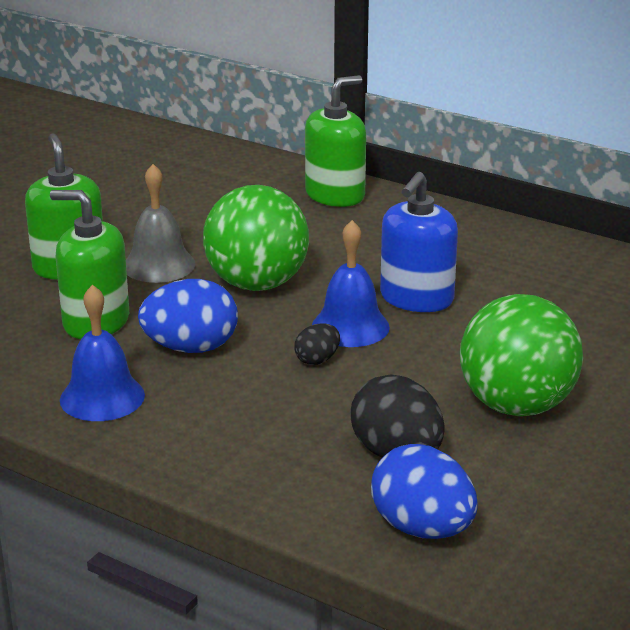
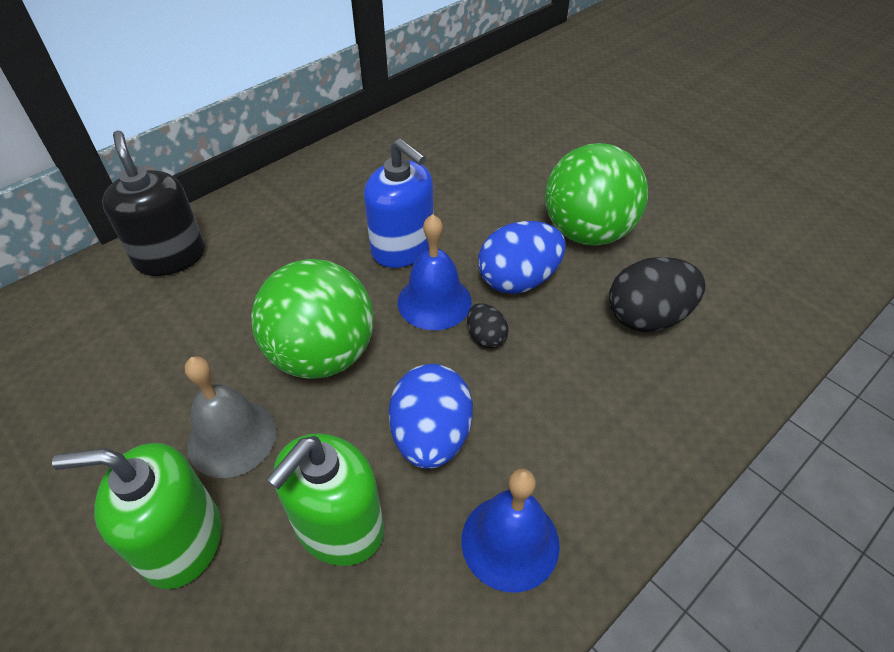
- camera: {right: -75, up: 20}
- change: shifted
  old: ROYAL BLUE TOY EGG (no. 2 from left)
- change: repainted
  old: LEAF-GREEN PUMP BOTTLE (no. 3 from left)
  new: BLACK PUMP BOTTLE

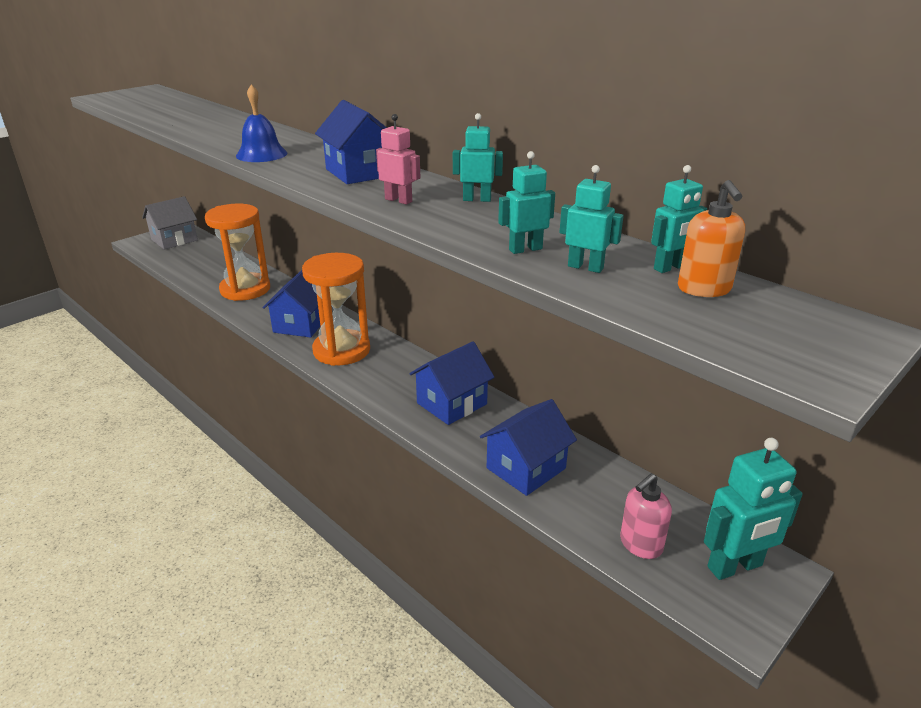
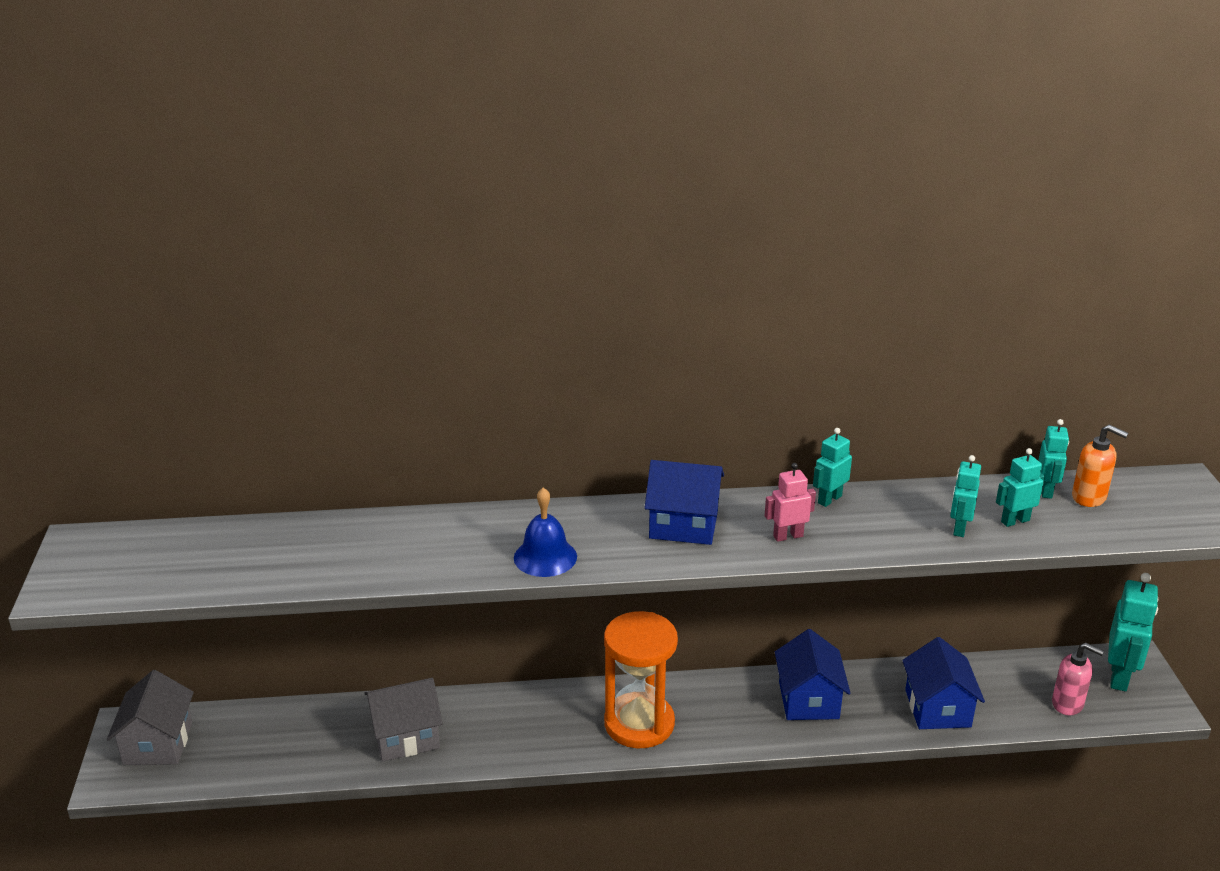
- camera: {right: -50, up: 0}
- change: gone
  old: ROYAL BLUE COTTAGE (no. 1 from left)
- change: swapped
  old: BRIGHT ORANGE SAND TIMER (no. 1 from left)
  new: GREY COTTAGE (no. 2 from left)
- change: rotated
  old: ROSY PUMP BOTTLE
  degrees: -60

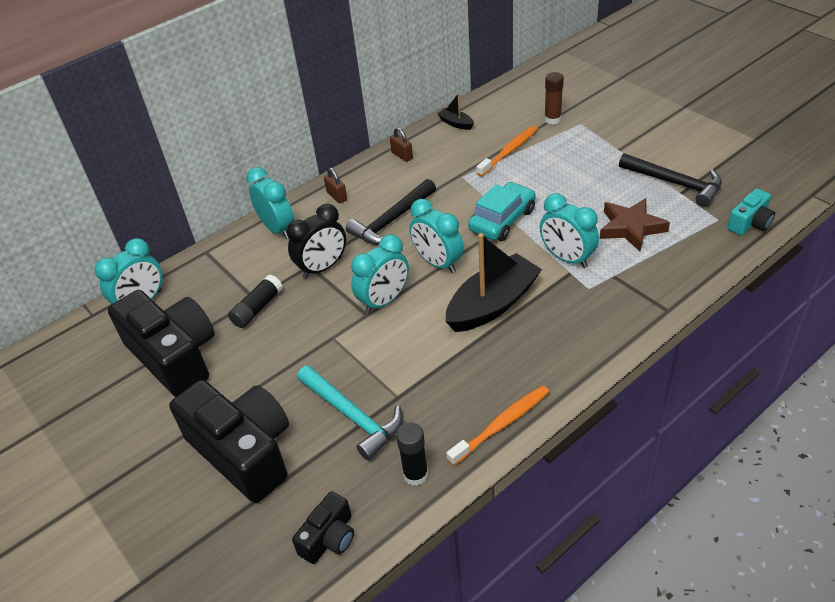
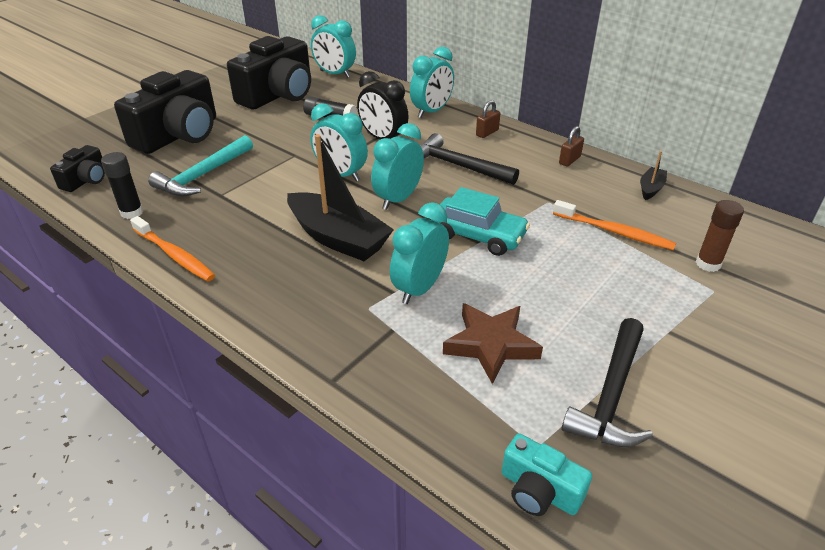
- camera: {right: 75, up: -5}
- change: rotated
  old: BLACK COMPACT CAMERA (no. 3 from left in the first image)
  degrees: -90

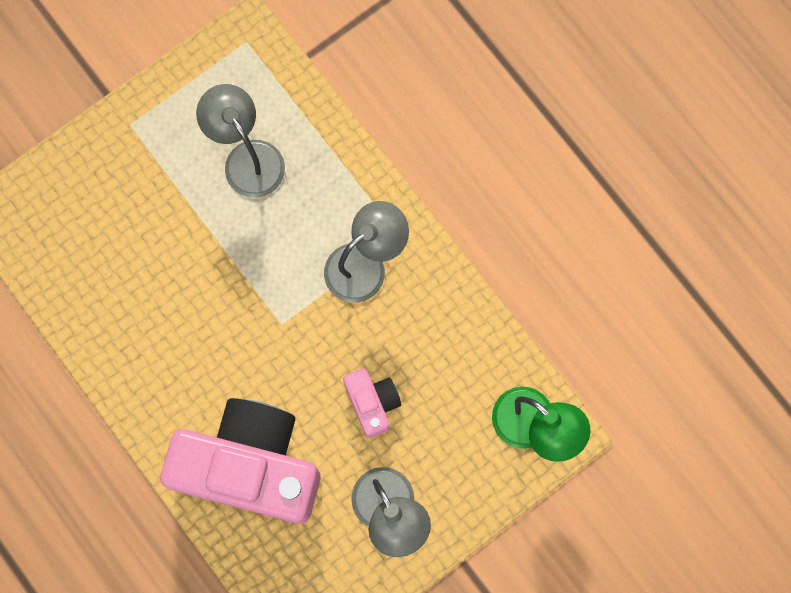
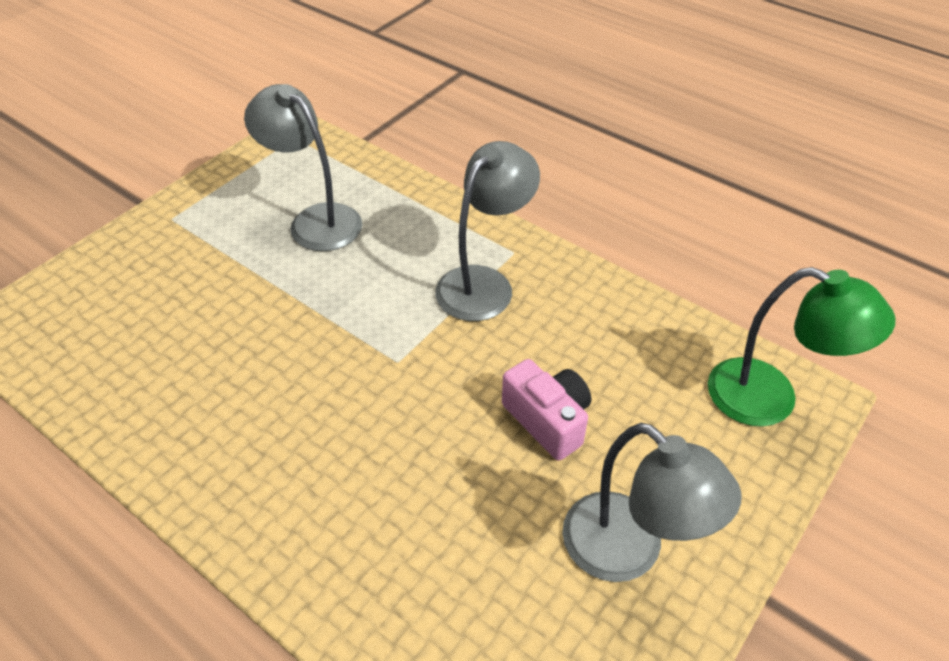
- camera: {right: -15, up: -30}
- change: gone
  old: ROSY COMPACT CAMERA (no. 1 from left)

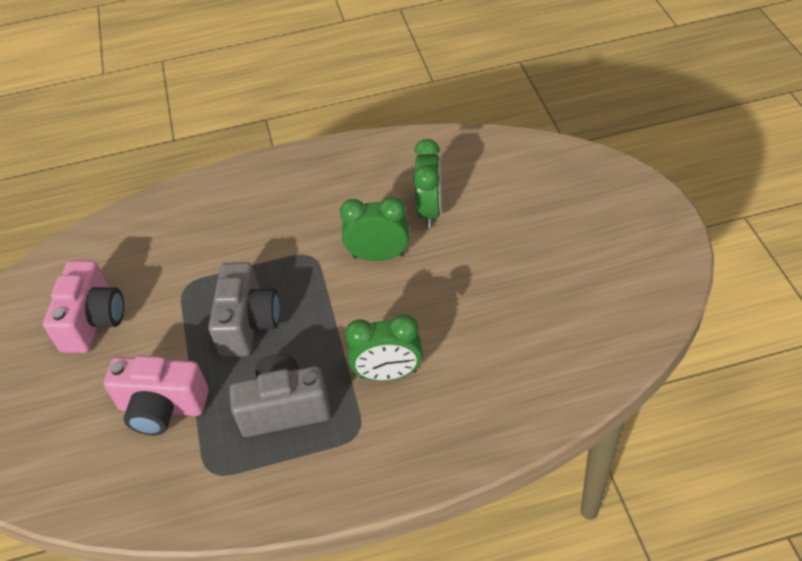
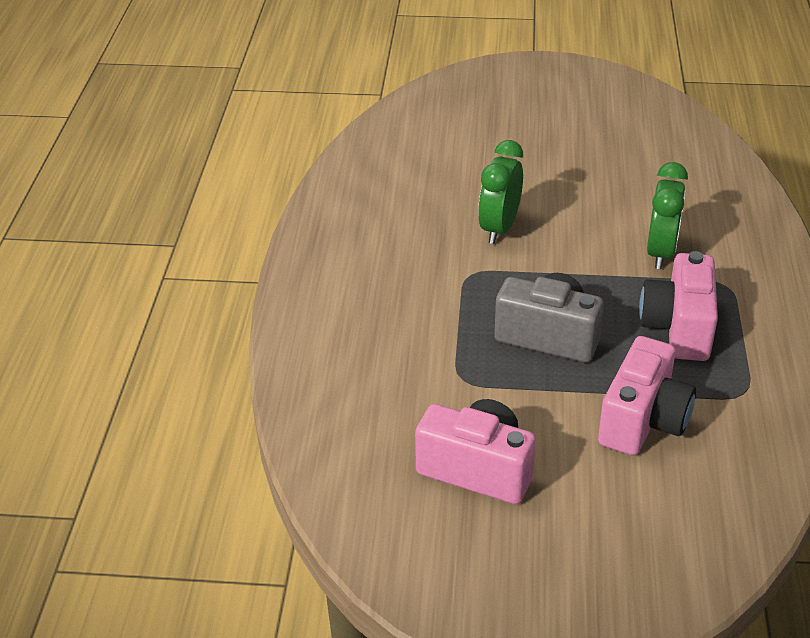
- camera: {right: -75, up: -10}
- change: gone
  old: LEAF-GREEN BEDSIDE CLOCK (no. 3 from left)
- change: repainted
  old: GREY COMPACT CAMERA (no. 2 from left)
  new: ROSY COMPACT CAMERA (no. 3 from left)

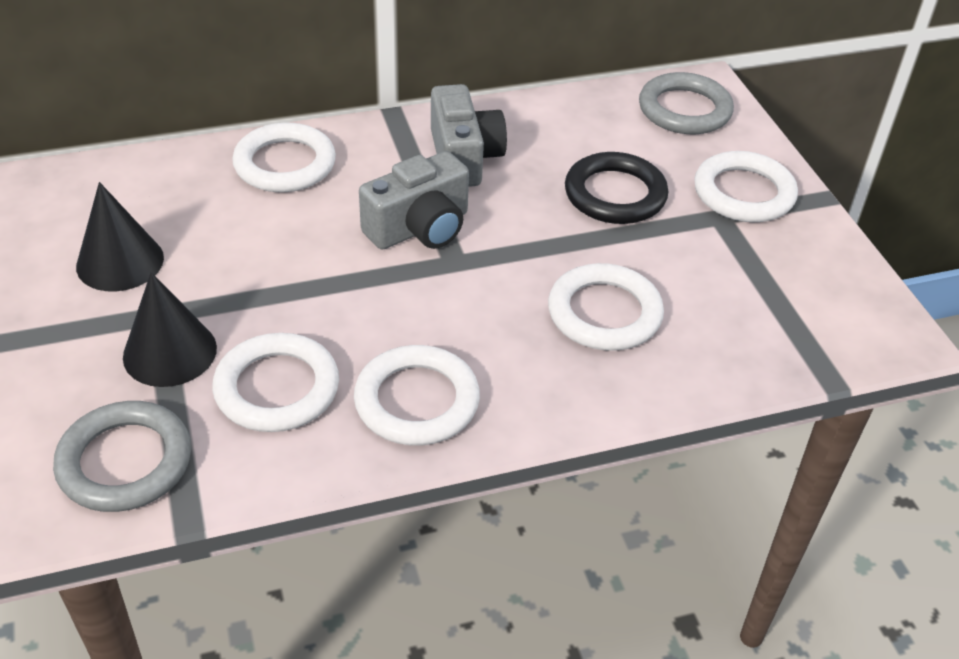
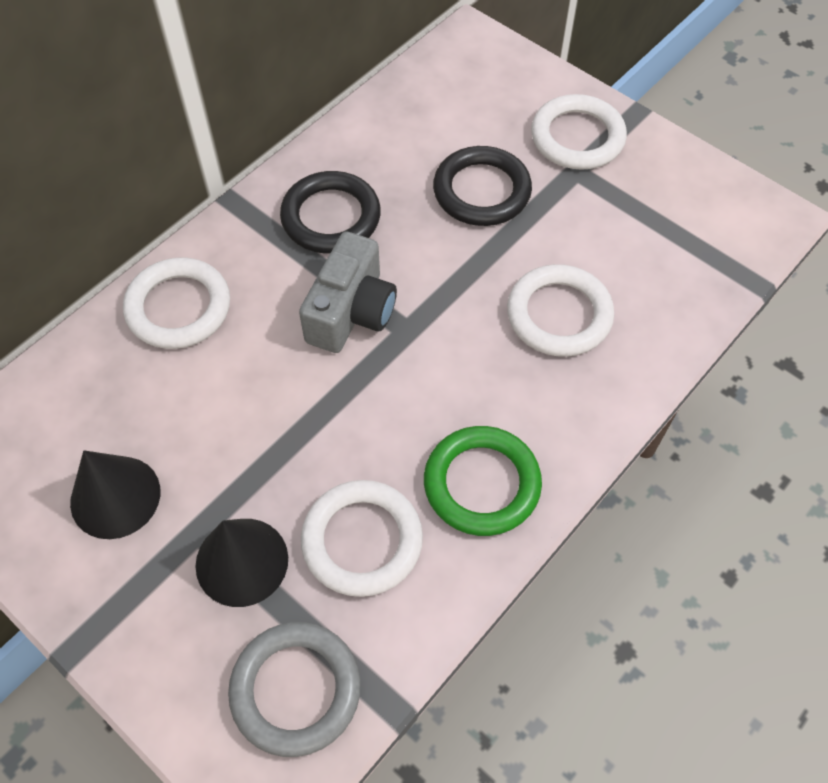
- camera: {right: -30, up: 15}
- change: gone
  old: GREY TORUS (no. 2 from left)
- change: swapped
  old: GREY COMPACT CAMERA (no. 2 from left)
  new: BLACK TORUS (no. 1 from left)
- change: repainted
  old: WHITE TORUS (no. 3 from left)
  new: LEAF-GREEN TORUS

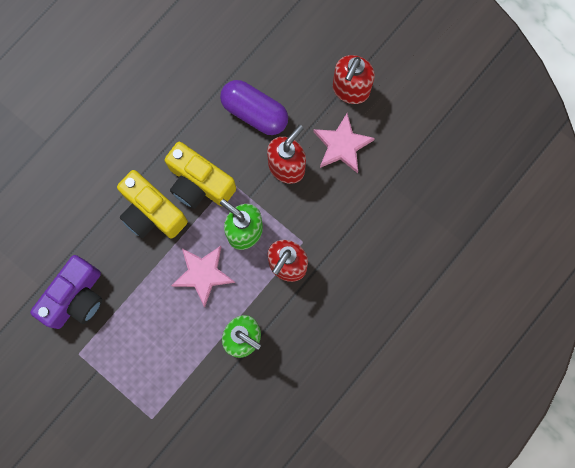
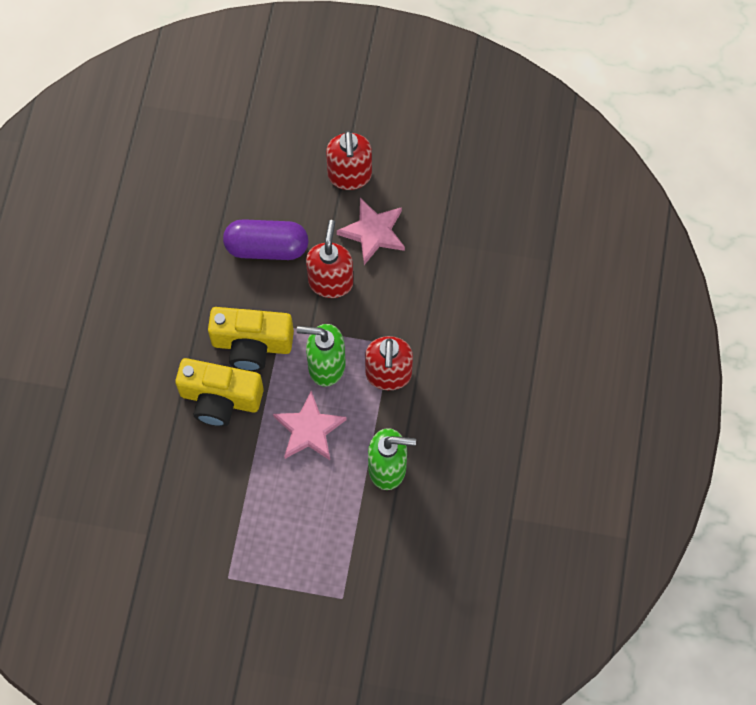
- camera: {right: -30, up: -10}
- change: gone
  old: ROYAL PURPLE COMPACT CAMERA

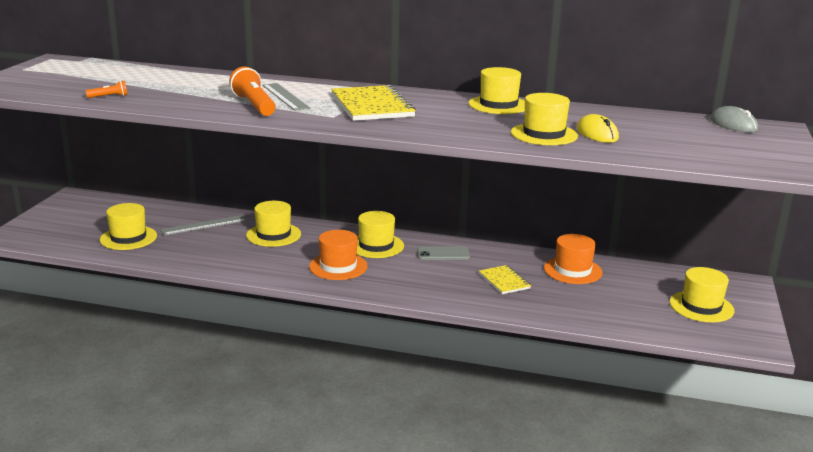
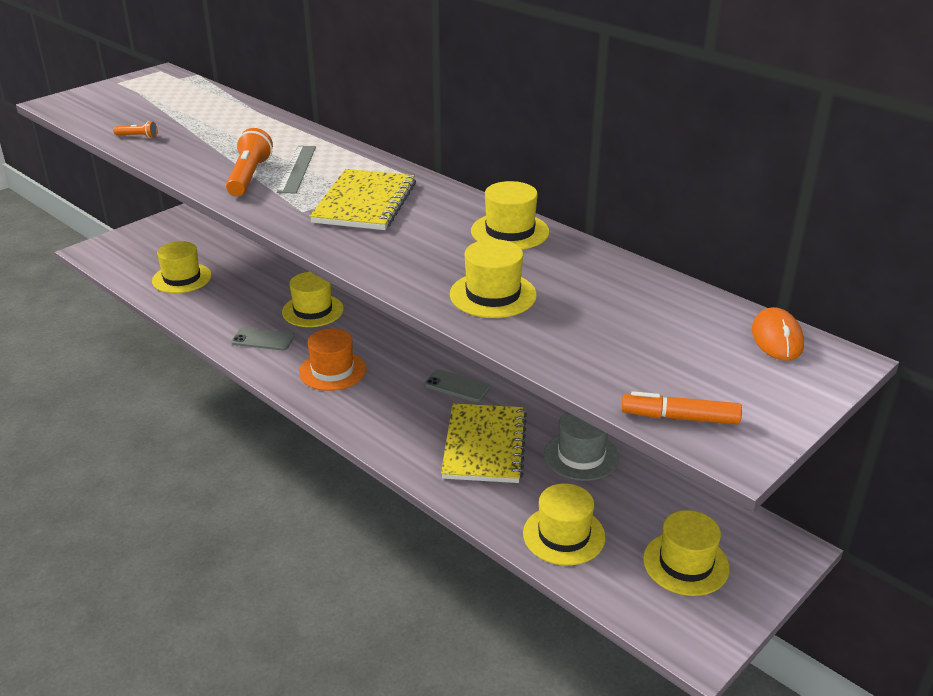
- camera: {right: 30, up: 10}
- change: gone
  old: GREY RULER (no. 1 from left)
- change: gone
  old: BRIGHT YELLOW MOUSE
- change: new
  new: GREY SMARTPHONE (no. 1 from left)
- change: new
  new: BRIGHT ORANGE MARKER
- change: shifted
  old: BRIGHT YELLOW TALL HAT (no. 3 from left in the first image)
  new: BRIGHT YELLOW TALL HAT (no. 5 from left)
- change: repainted
  old: BRIGHT ORANGE TALL HAT (no. 2 from left)
  new: GREY TALL HAT
- change: repainted
  old: GREY MOUSE
  new: BRIGHT ORANGE MOUSE
- change: scaled
  old: BRIGHT YELLOW EXERCISE BOOK (no. 2 from left)
  factor: 1.84

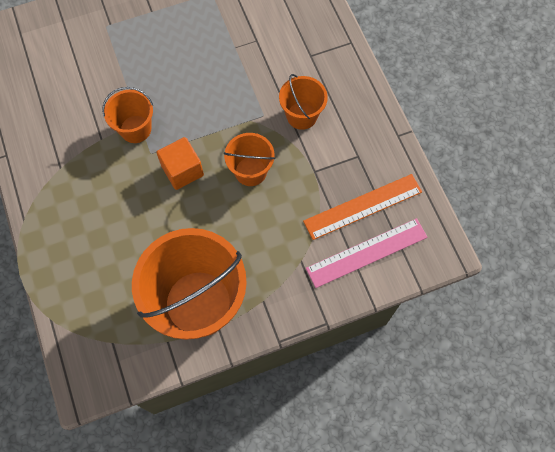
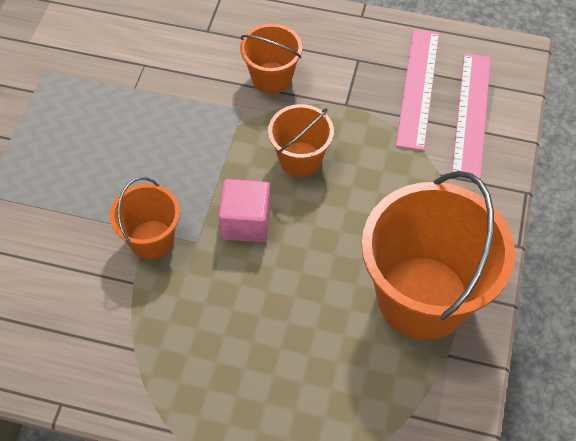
- camera: {right: -55, up: -10}
- change: repainted
  old: BRIGHT ORANGE CUBE
  new: ROSY CUBE
- change: repainted
  old: BRIGHT ORANGE RULER
  new: ROSY RULER (no. 1 from left)

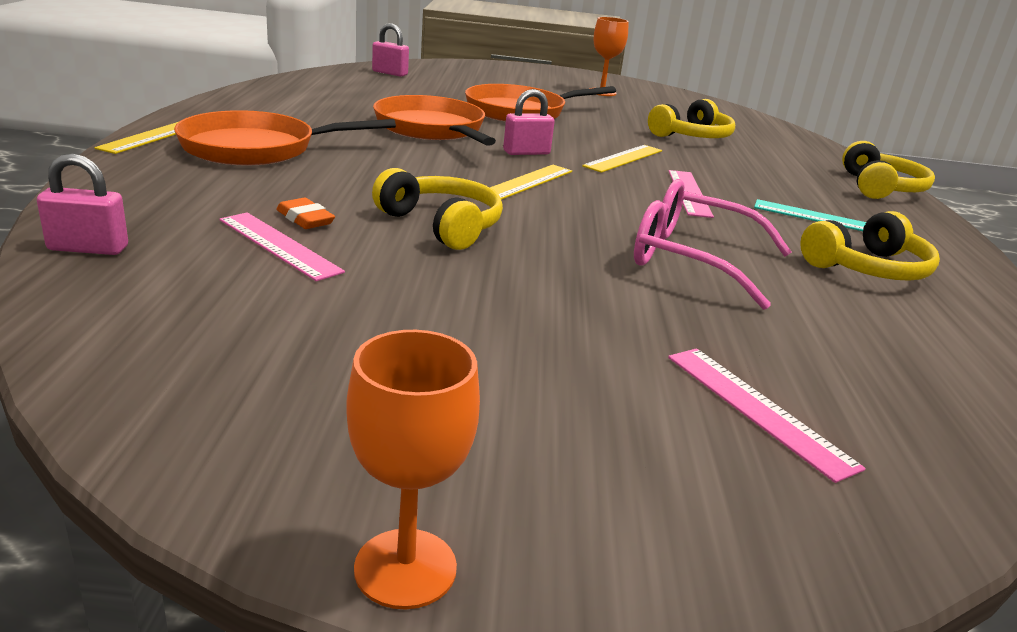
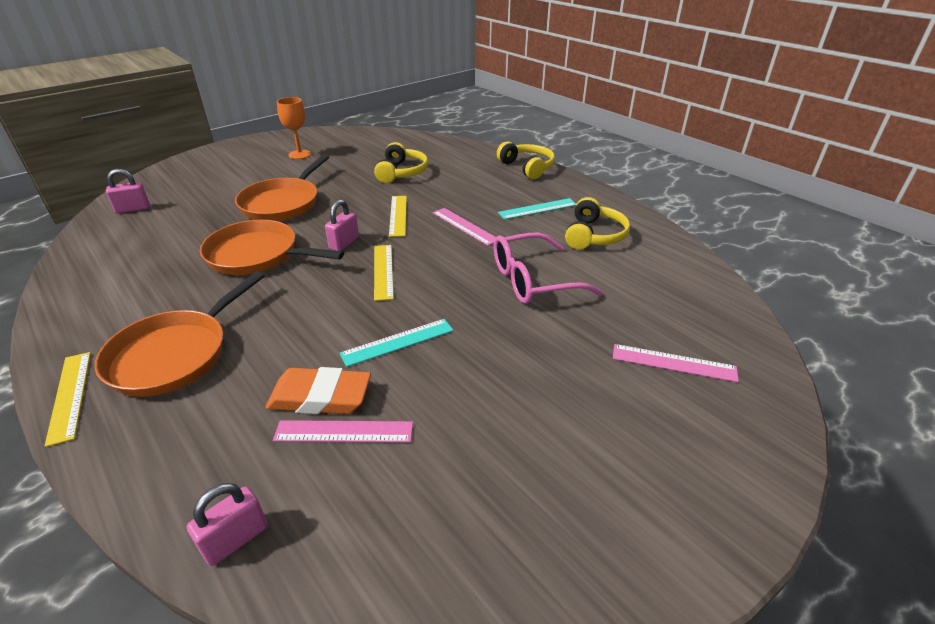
- camera: {right: -40, up: 10}
- change: gone
  old: BRIGHT ORANGE CHALICE (no. 1 from left)
- change: swapped
  old: BRIGHT YELLOW HEADSET (no. 1 from left)
  new: TEAL RULER (no. 1 from left)
- change: scaled
  old: BRIGHT ORANGE ERASER
  factor: 1.86

